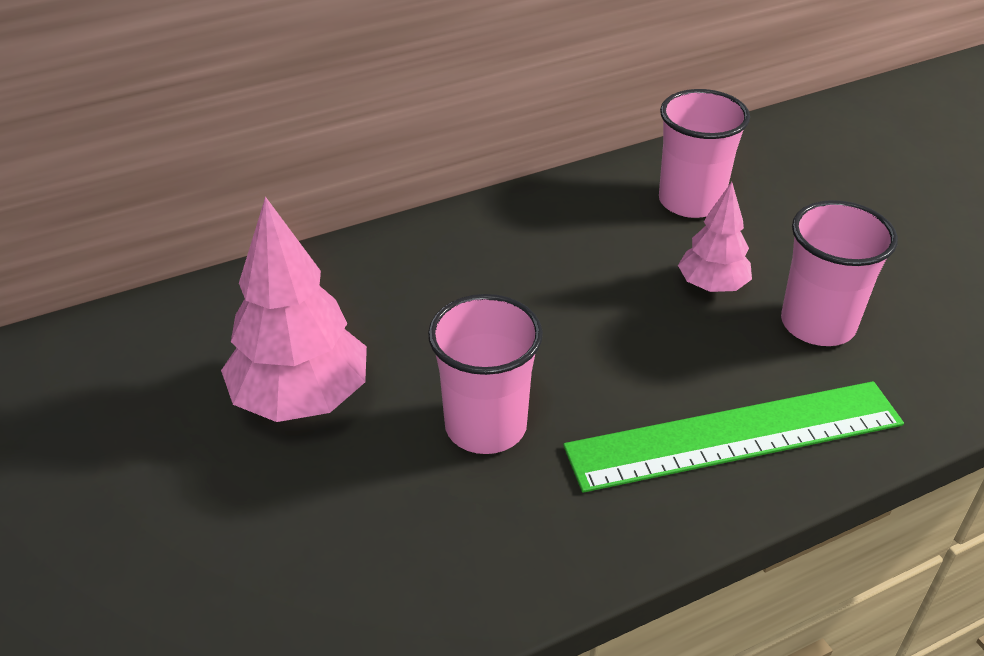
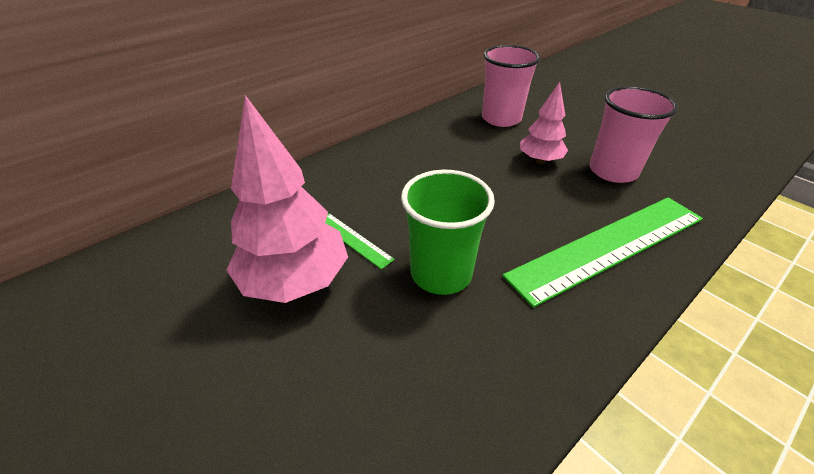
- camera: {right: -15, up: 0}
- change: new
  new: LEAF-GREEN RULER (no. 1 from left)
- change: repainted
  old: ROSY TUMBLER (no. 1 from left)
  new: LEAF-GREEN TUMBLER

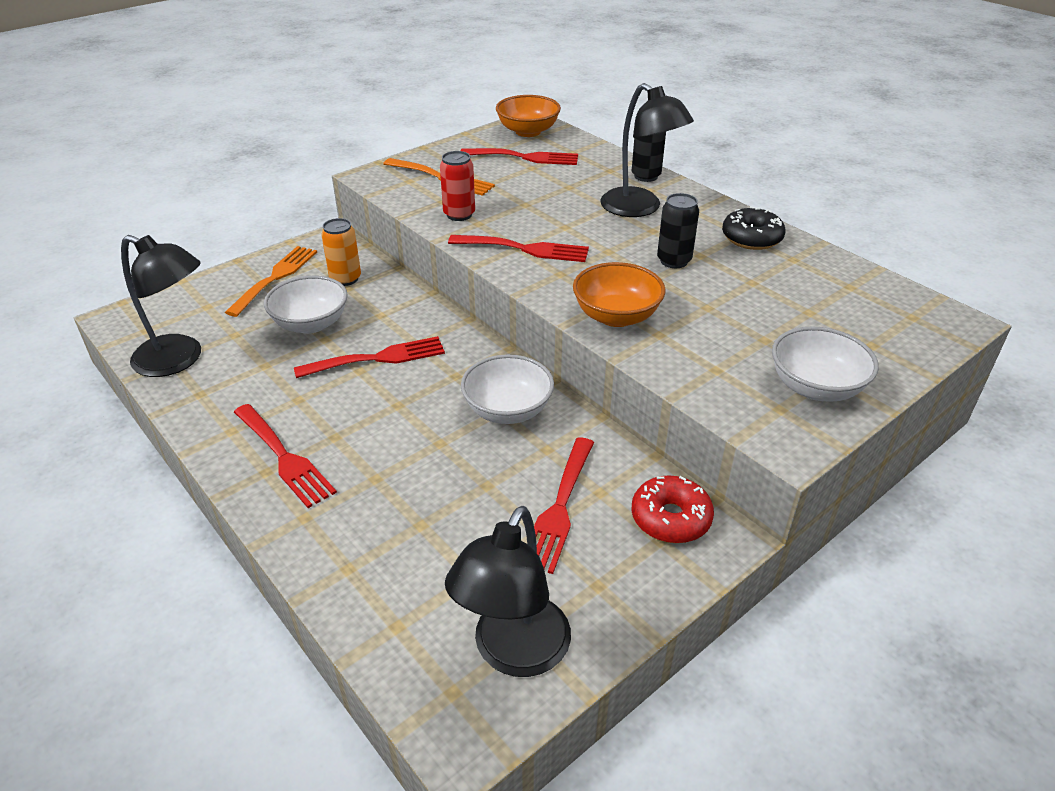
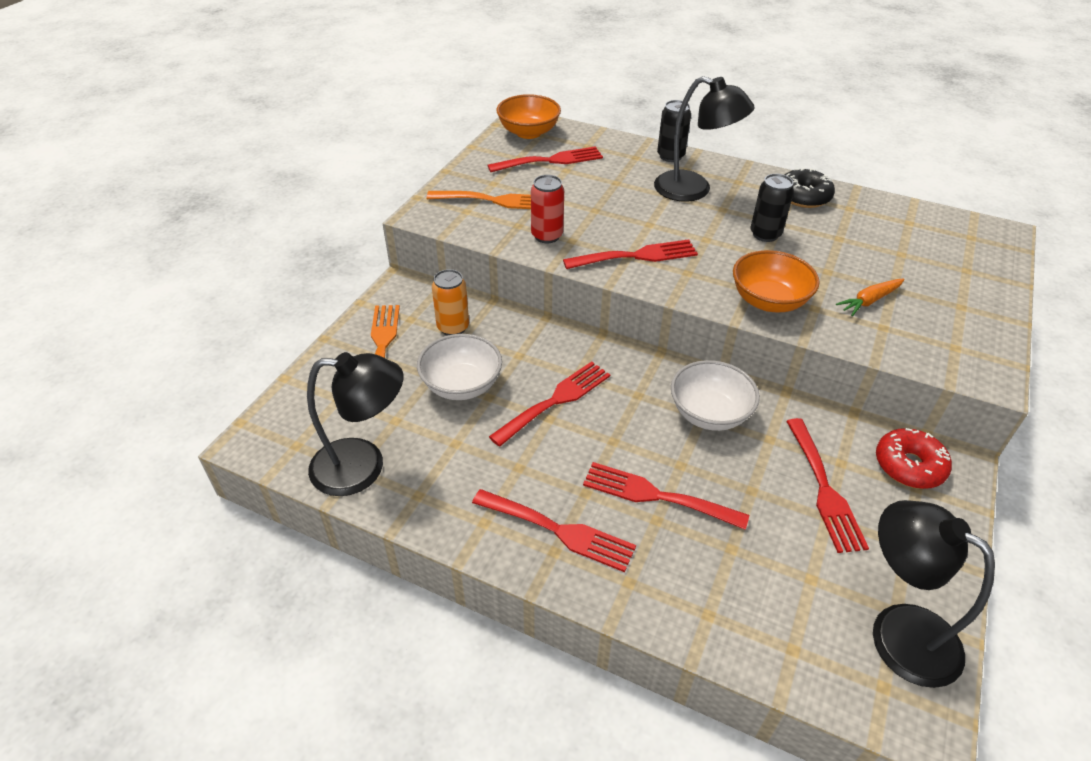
- camera: {right: -25, up: 5}
- change: gone
  old: WHITE SERVING BOWL (no. 3 from left)
- change: new
  new: CRIMSON DINNER FORK (no. 5 from left)
- change: new
  new: BRIGHT ORANGE ROOT VEGETABLE
- change: rotated
  old: BLACK LAMP (no. 2 from left in the first image)
  degrees: 135

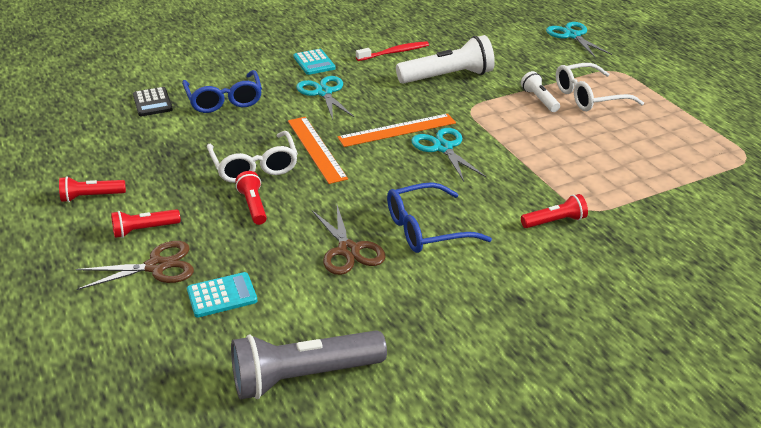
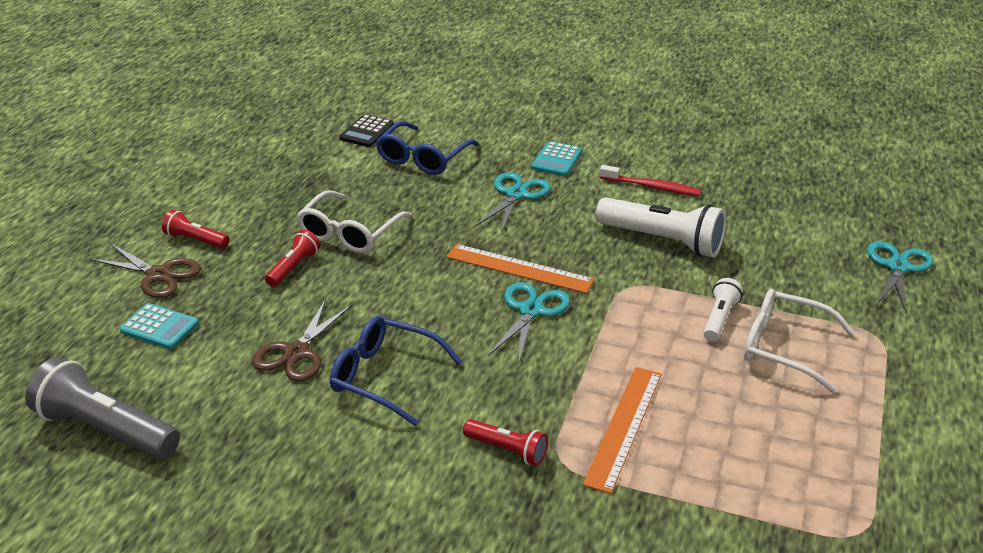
- camera: {right: 45, up: 0}
- change: gone
  old: CRIMSON FLASHLIGHT (no. 1 from left)
- change: shifted
  old: BRIGHT ORANGE RULER (no. 1 from left in the first image)
  new: BRIGHT ORANGE RULER (no. 2 from left)

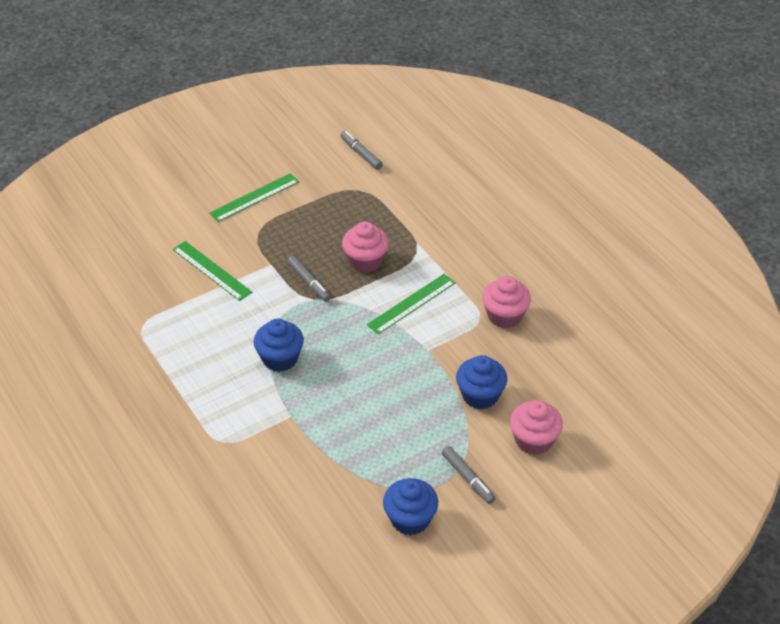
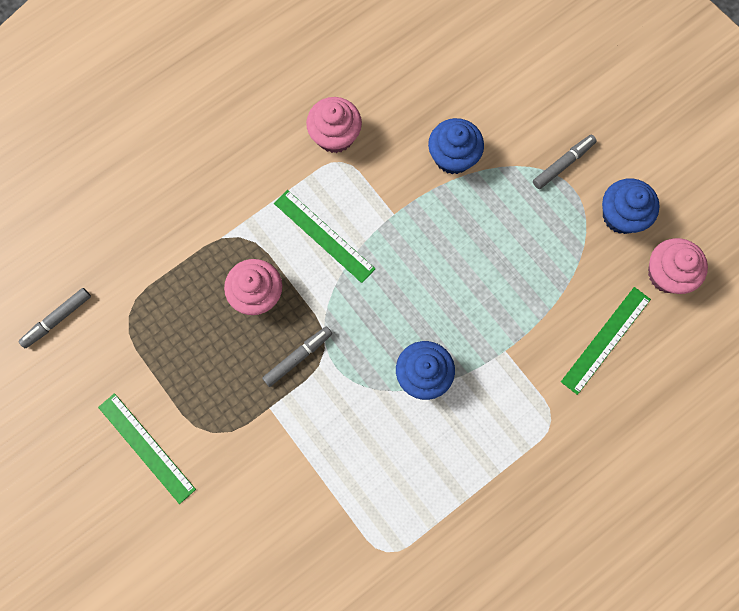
- camera: {right: -95, up: 30}
- change: shifted
  old: LEAF-GREEN RULER (no. 1 from left in the first image)
  new: LEAF-GREEN RULER (no. 3 from left)
- change: shifted
  old: ROSY CUPCAKE (no. 3 from left)

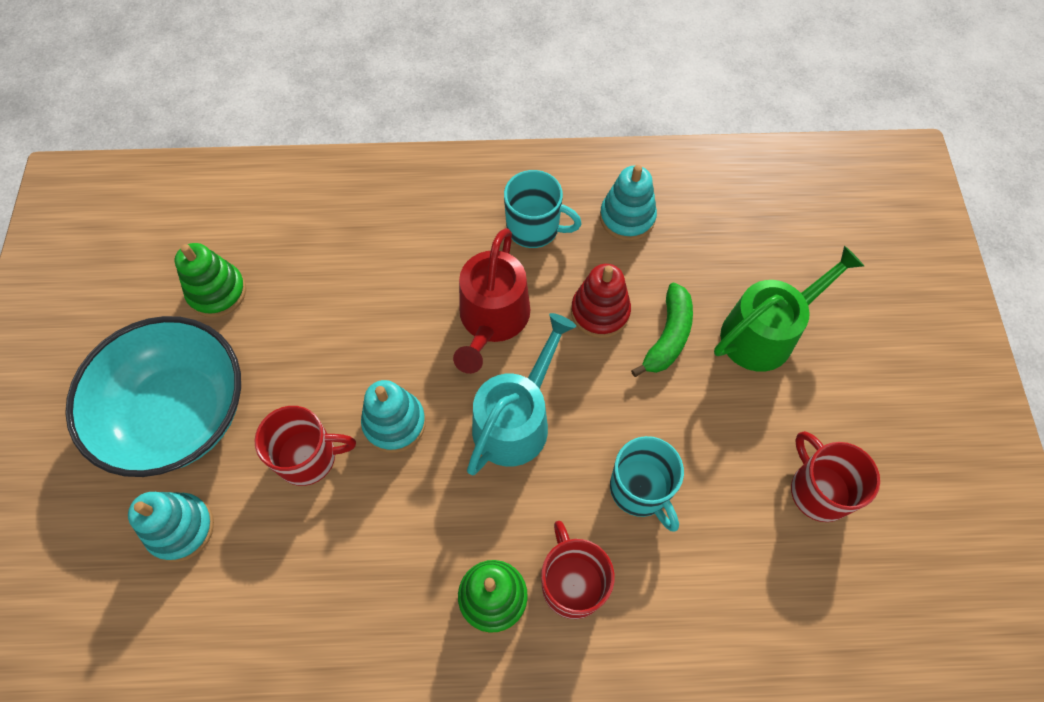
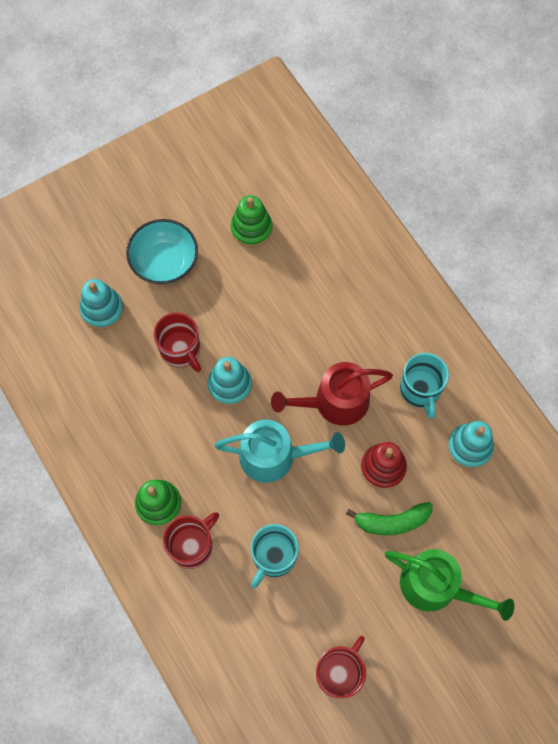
- camera: {right: 60, up: 5}
- change: scaled
  old: TEAL SERVING BOWL
  factor: 0.65

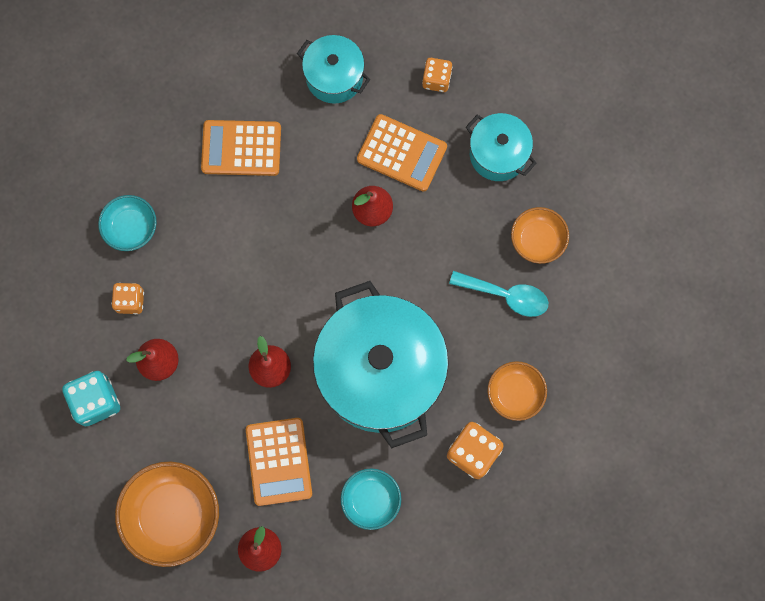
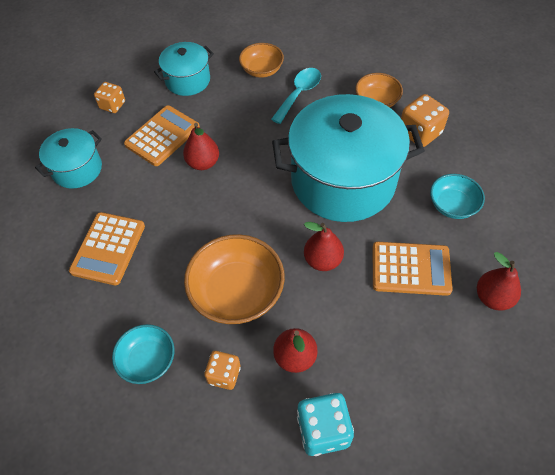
- camera: {right: -75, up: -20}
- change: shifted
  old: BRIGHT ORANGE SERVING BOWL (no. 1 from left)

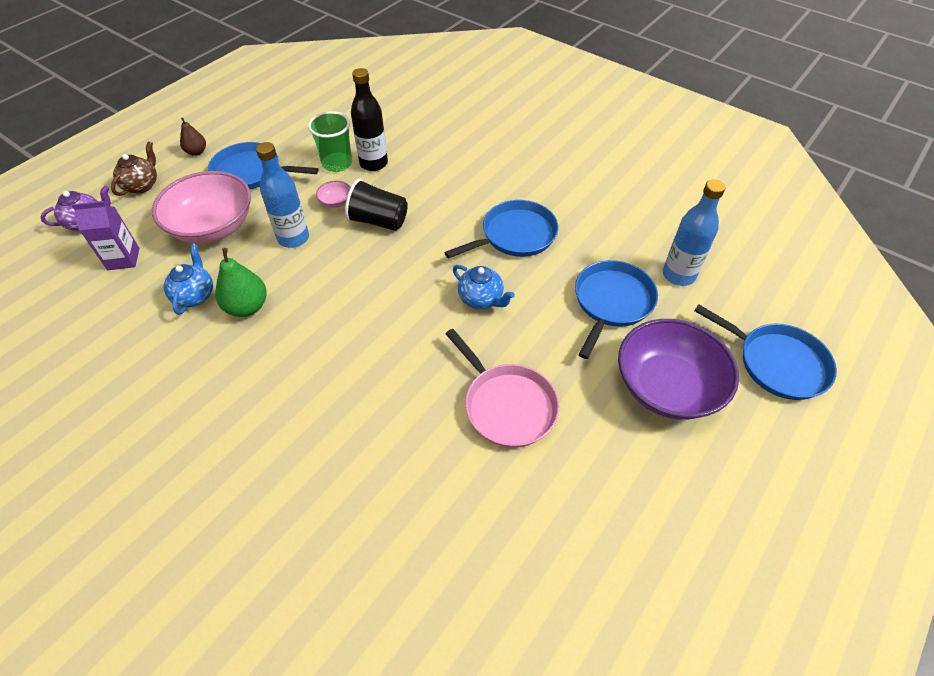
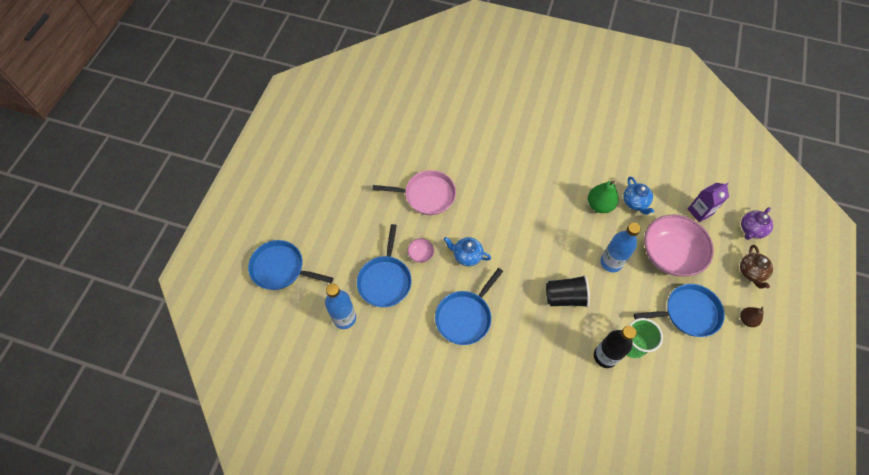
- camera: {right: 160, up: 10}
- change: gone
  old: ROYAL PURPLE SERVING BOWL
- change: shifted
  old: ROSY SERVING BOWL (no. 2 from left in the first image)
  new: ROSY SERVING BOWL (no. 1 from left)
- change: rotated
  old: ROSY FRYING PAN
  degrees: 150

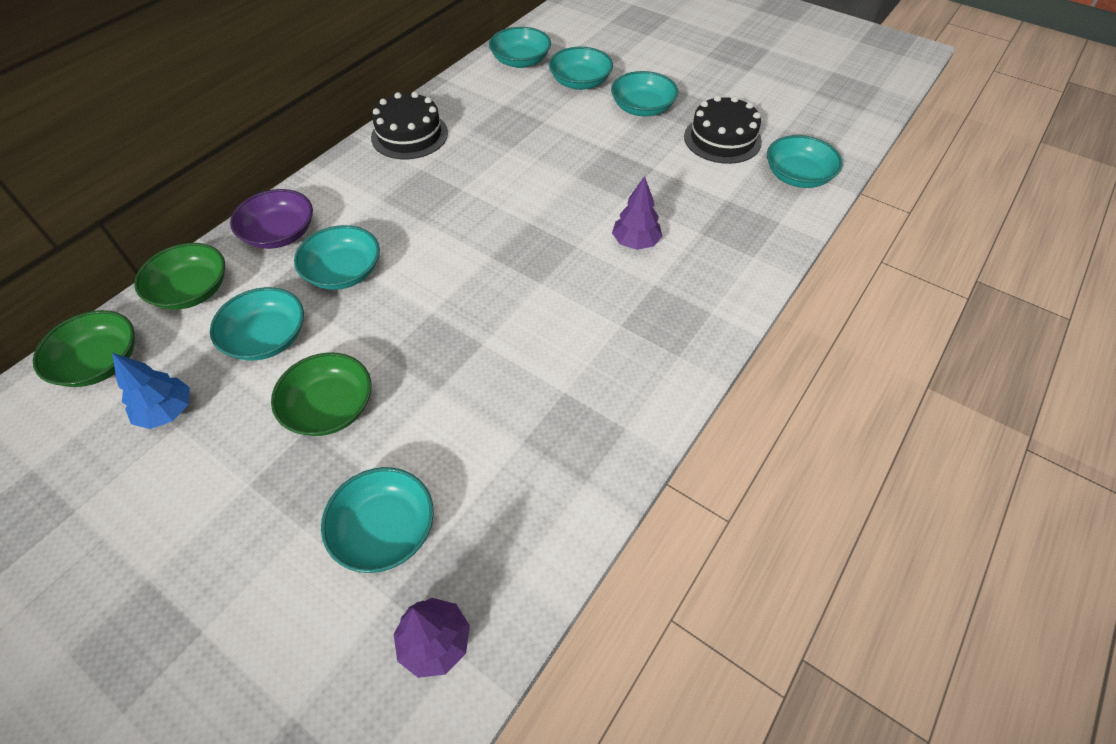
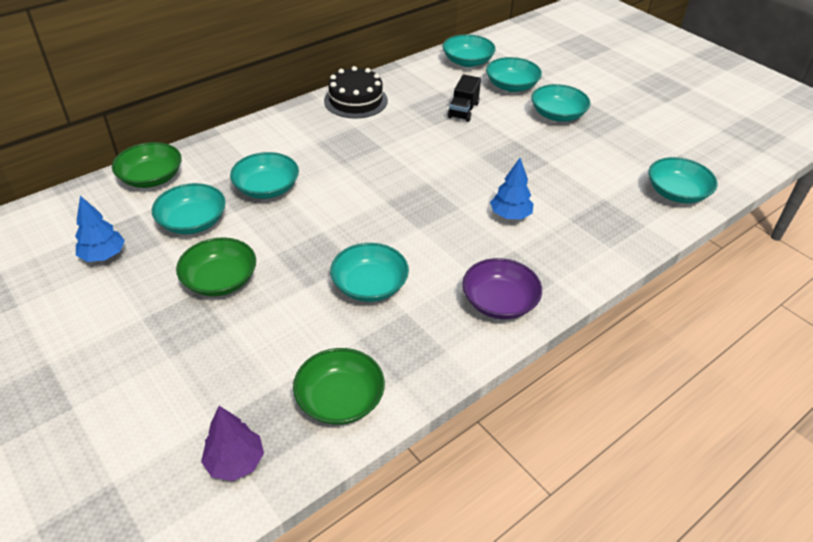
- camera: {right: 15, up: -10}
- change: gone
  old: BLACK GATEAU (no. 2 from left)
- change: new
  new: BLACK TOY TRUCK
- change: shifted
  old: LEAF-GREEN SERVING BOWL (no. 1 from left in the first image)
  new: LEAF-GREEN SERVING BOWL (no. 3 from left)
- change: shifted
  old: ROYAL PURPLE SERVING BOWL
- change: shifted
  old: TEAL SERVING BOWL (no. 3 from left)
- change: repainted
  old: ROYAL PURPLE TREE (no. 2 from left)
  new: ROYAL BLUE TREE (no. 2 from left)

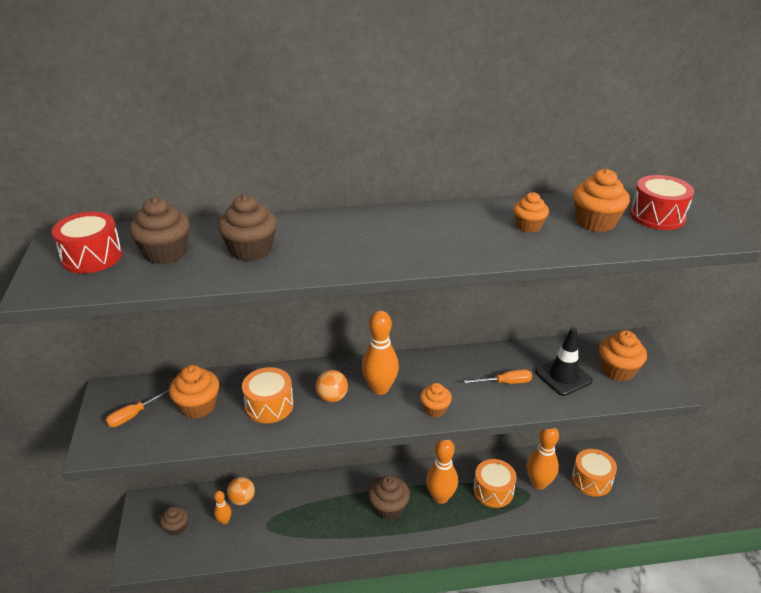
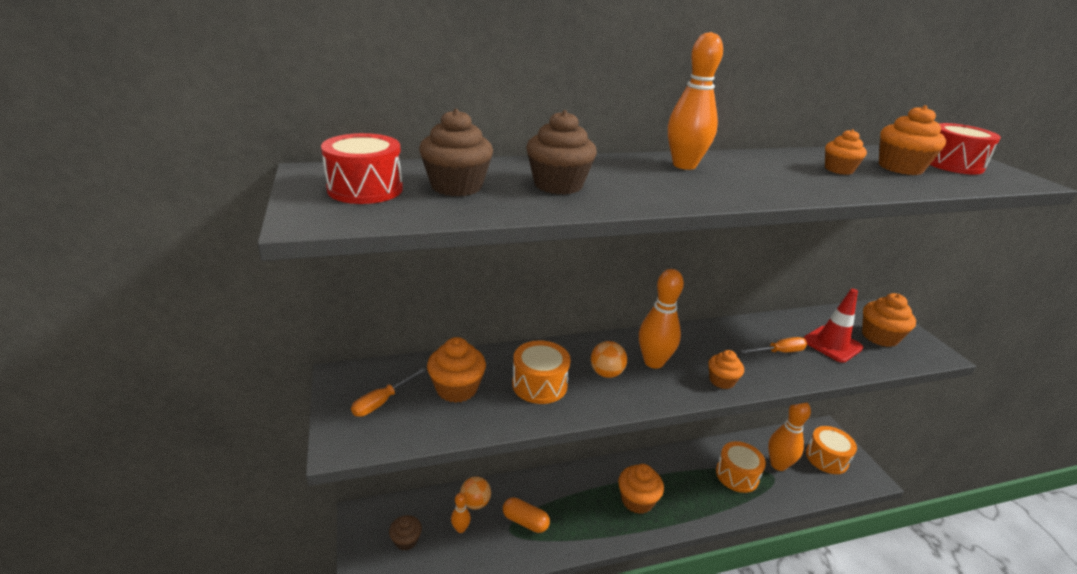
- camera: {right: -10, up: -5}
- change: new
  new: BRIGHT ORANGE PILL
- change: shifted
  old: BRIGHT ORANGE TENPIN (no. 3 from left)
- change: repainted
  old: DARK BROWN CUPCAKE (no. 4 from left)
  new: BRIGHT ORANGE CUPCAKE (no. 2 from left)
- change: repainted
  old: BLACK TRAFFIC CONE
  new: CRIMSON TRAFFIC CONE

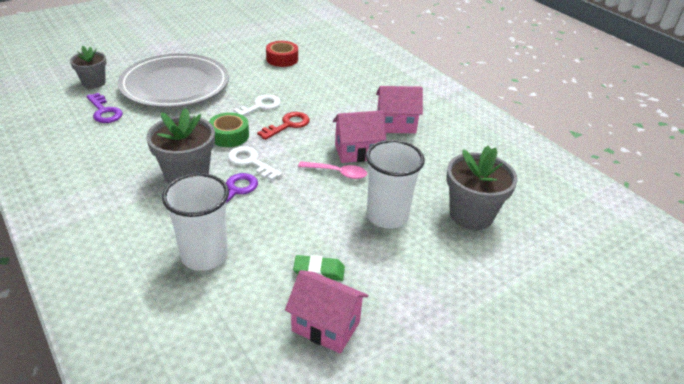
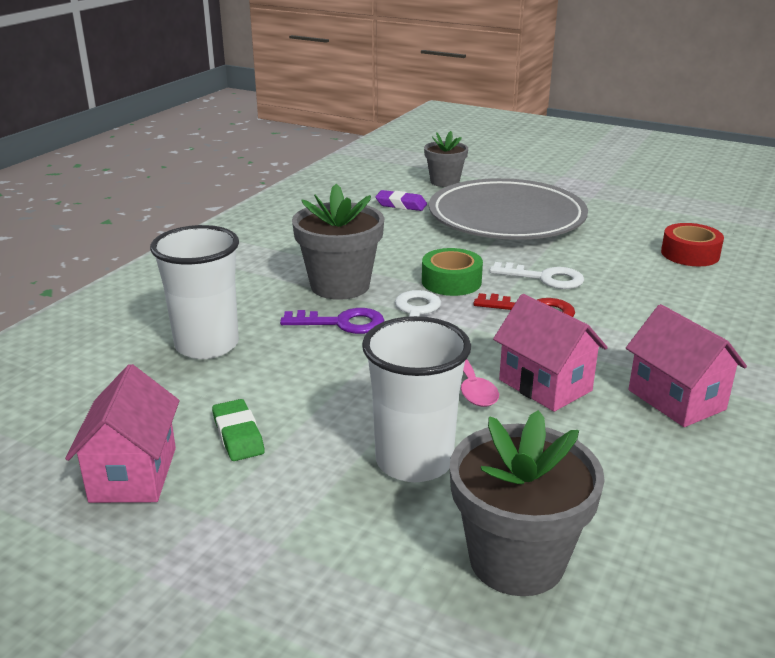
- camera: {right: 65, up: -10}
- change: swapped
  old: ROYAL PURPLE KEY (no. 1 from left)
  new: ROYAL PURPLE ERASER

